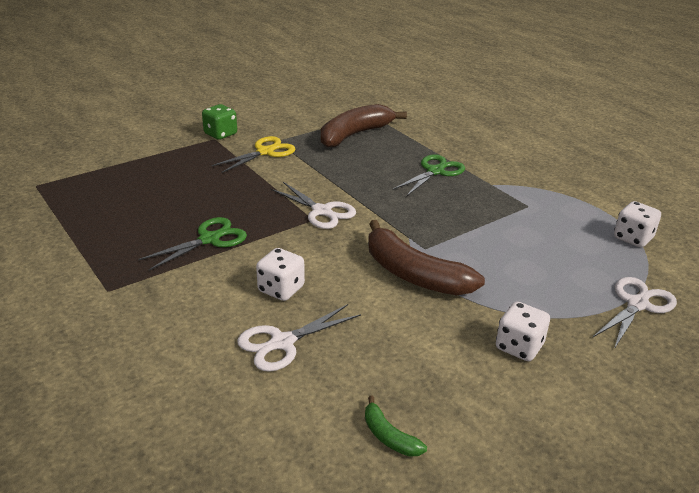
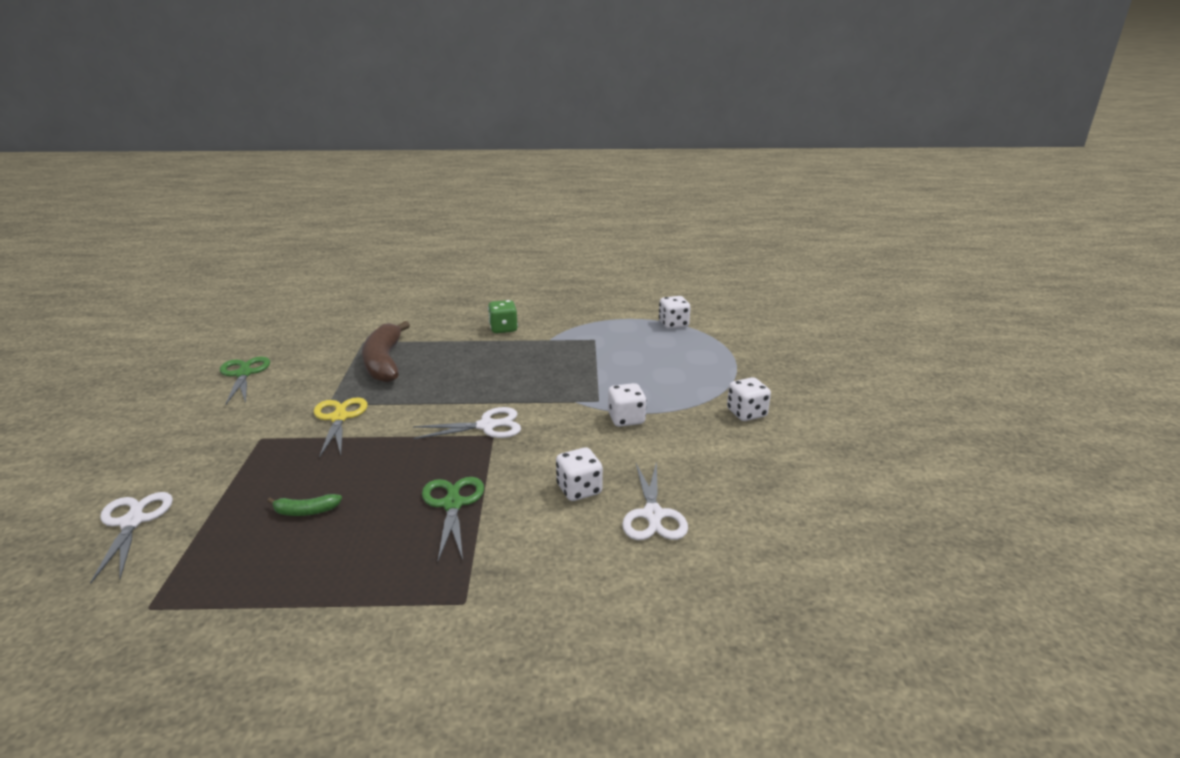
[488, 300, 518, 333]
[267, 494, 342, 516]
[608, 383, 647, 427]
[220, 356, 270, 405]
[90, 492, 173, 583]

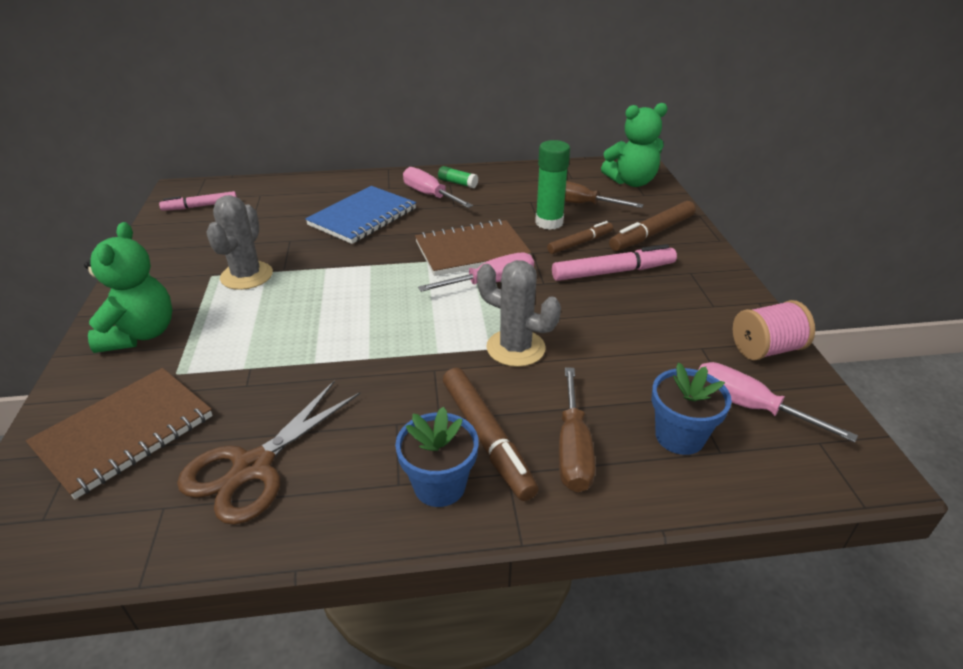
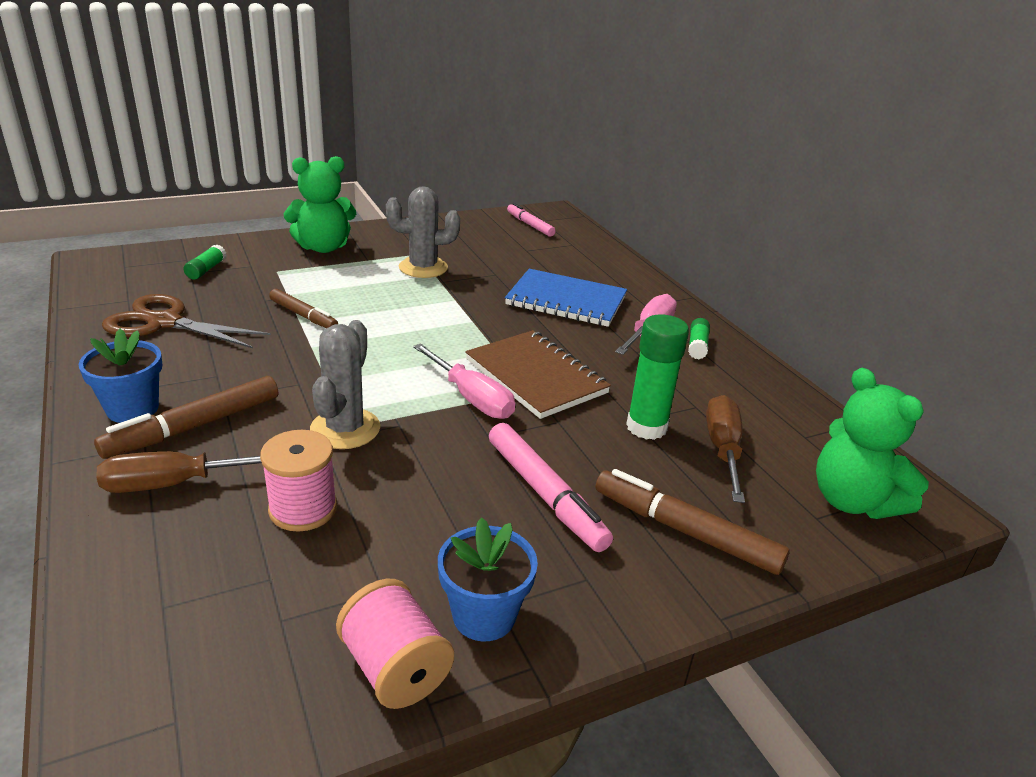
[184, 245, 227, 280]
[269, 289, 338, 328]
[438, 517, 538, 641]
[698, 362, 858, 443] (first image)
[260, 430, 337, 532]

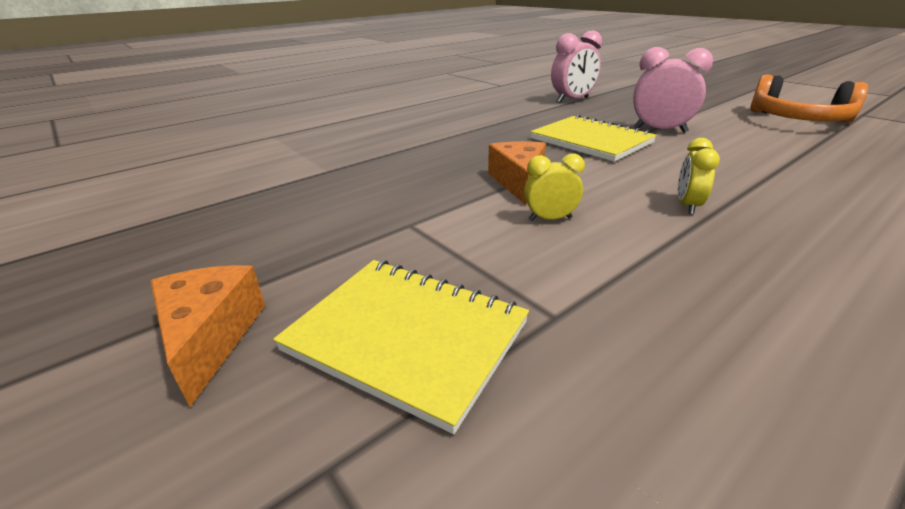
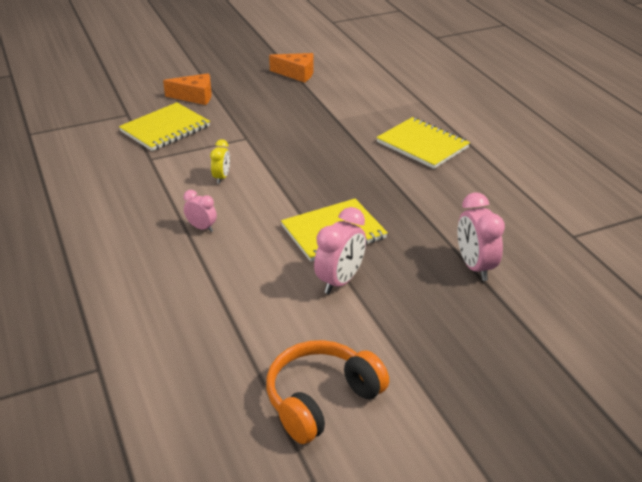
[269, 53, 314, 83]
[184, 190, 217, 232]
[376, 117, 470, 169]

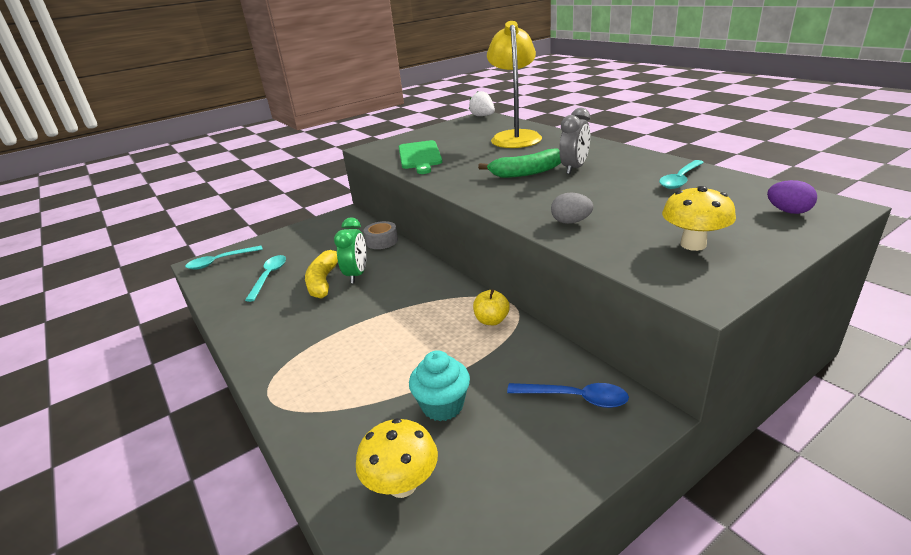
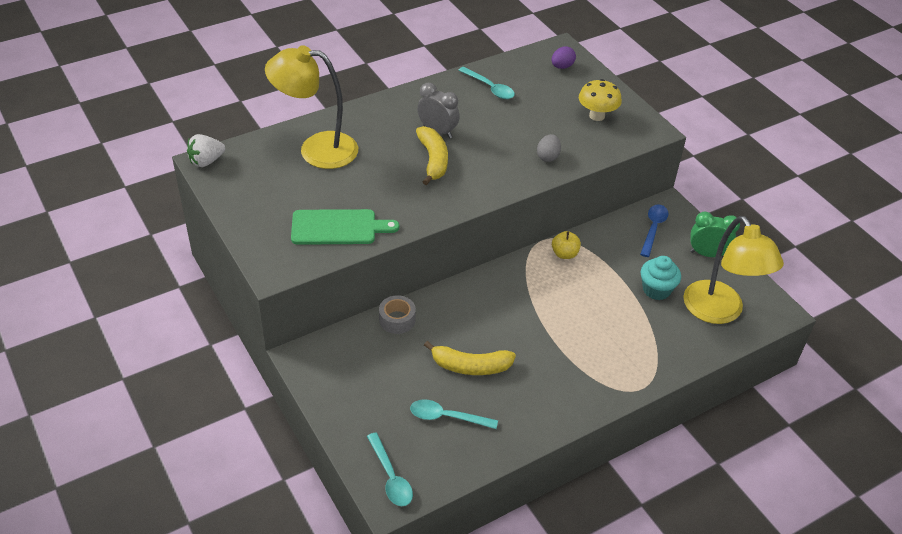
[690, 211, 740, 257]
[683, 216, 784, 324]
[416, 126, 448, 185]

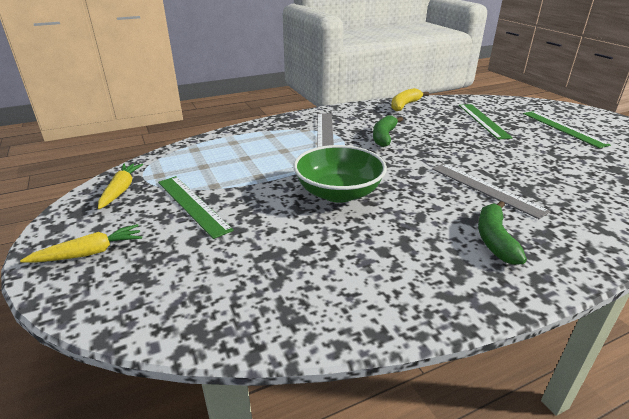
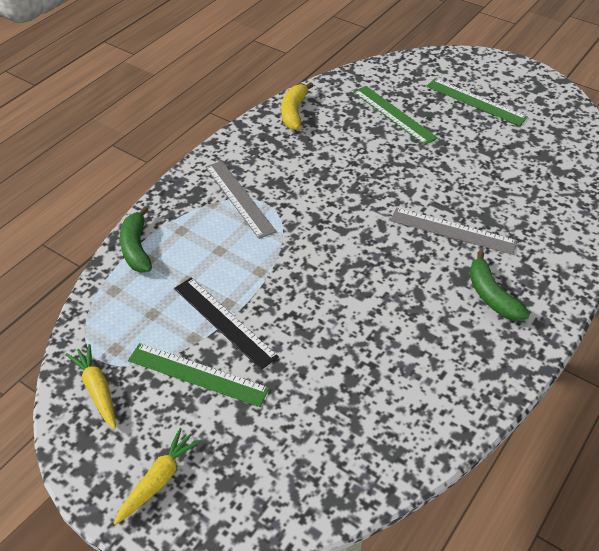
[293, 145, 387, 203] (first image)
[120, 206, 152, 272]
[174, 278, 279, 370]

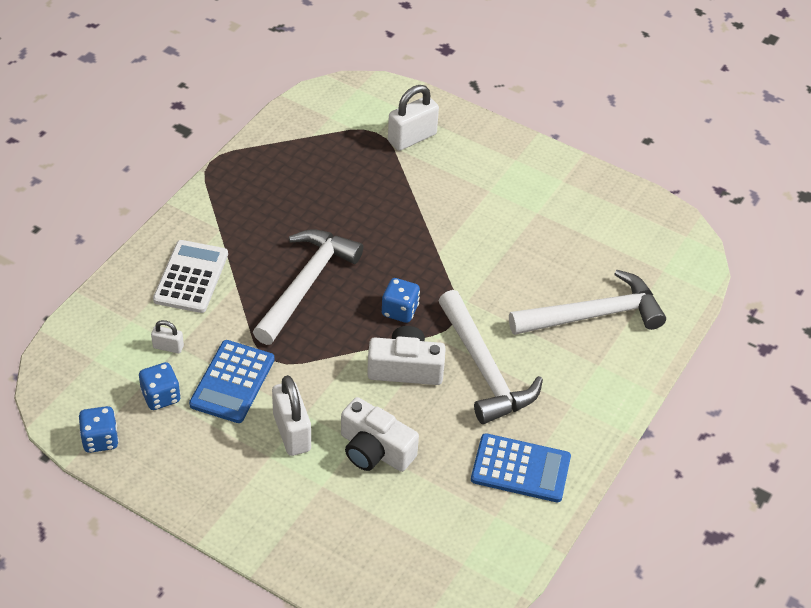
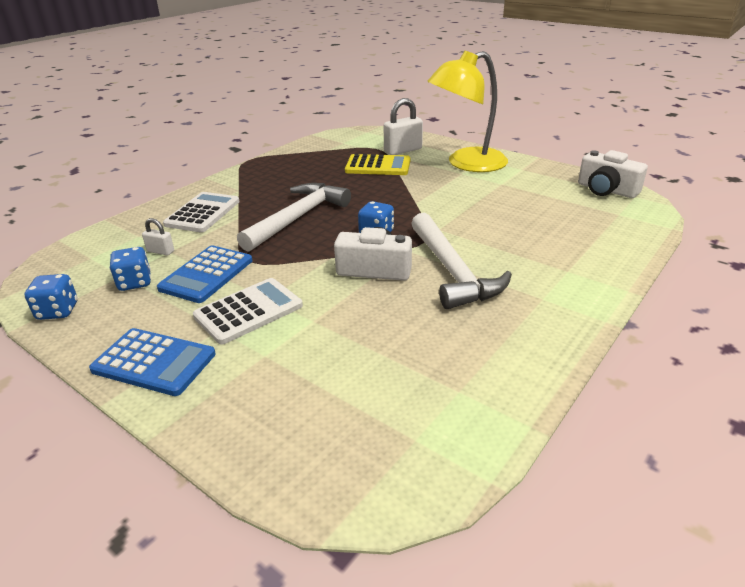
[193, 278, 303, 345]
[578, 150, 648, 198]
[89, 328, 216, 396]
[509, 270, 666, 335] (first image)
[345, 154, 410, 175]
[427, 51, 508, 172]

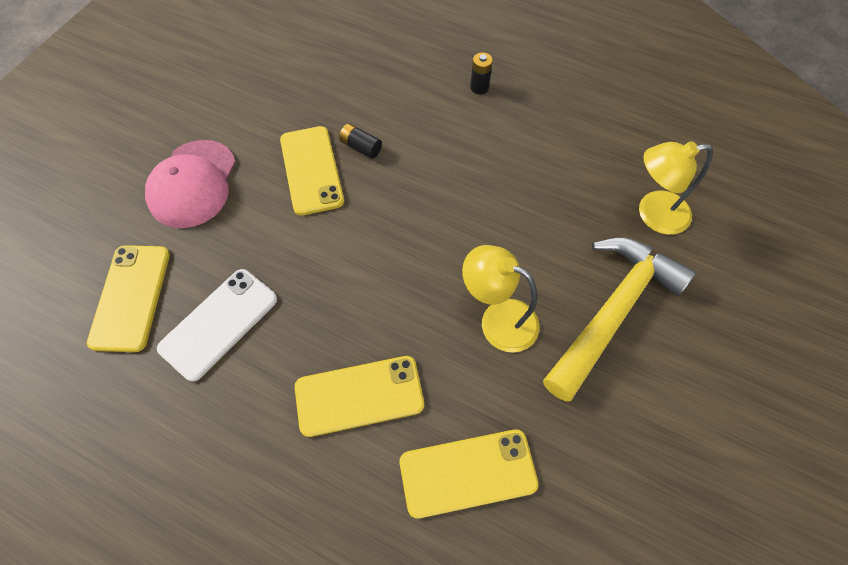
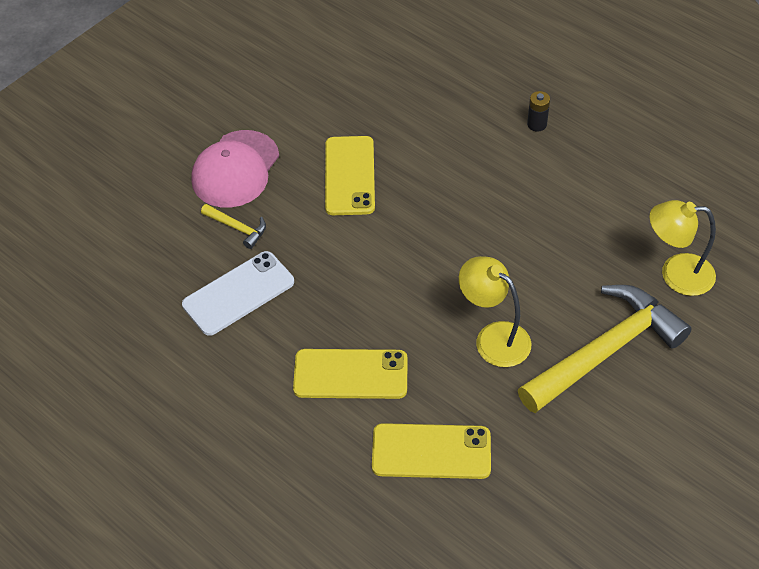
[87, 245, 170, 352] (first image)
[339, 124, 382, 158] (first image)
[201, 204, 266, 249]

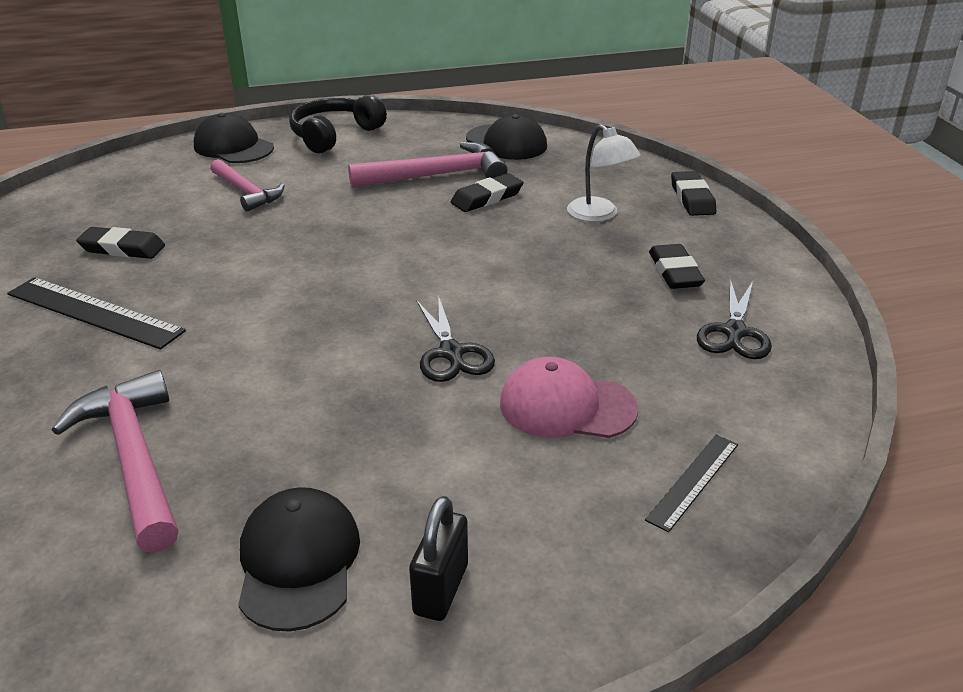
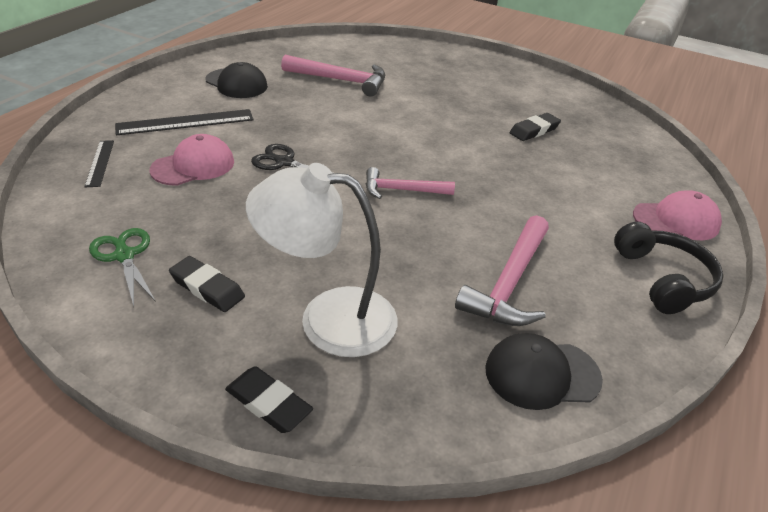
[115, 109, 253, 135]
[633, 190, 722, 240]
[366, 167, 455, 199]
[409, 496, 468, 621] (first image)
[451, 173, 523, 212] (first image)
[246, 163, 397, 357]
[89, 228, 156, 306]

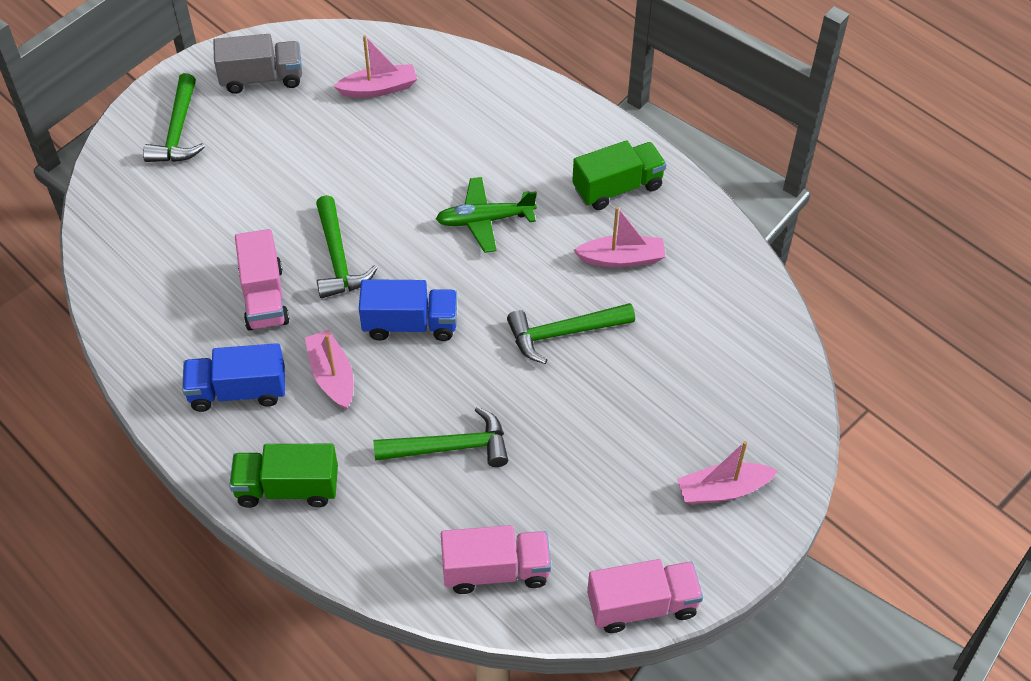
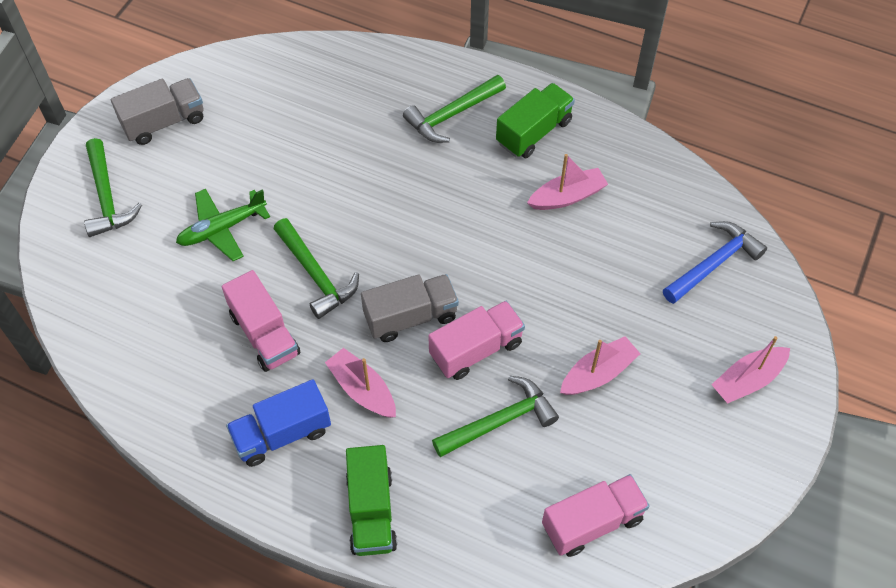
[346, 445, 397, 556]
[560, 336, 640, 395]
[361, 274, 459, 342]
[176, 189, 270, 261]
[403, 75, 506, 143]
[428, 301, 525, 380]
[663, 221, 767, 304]

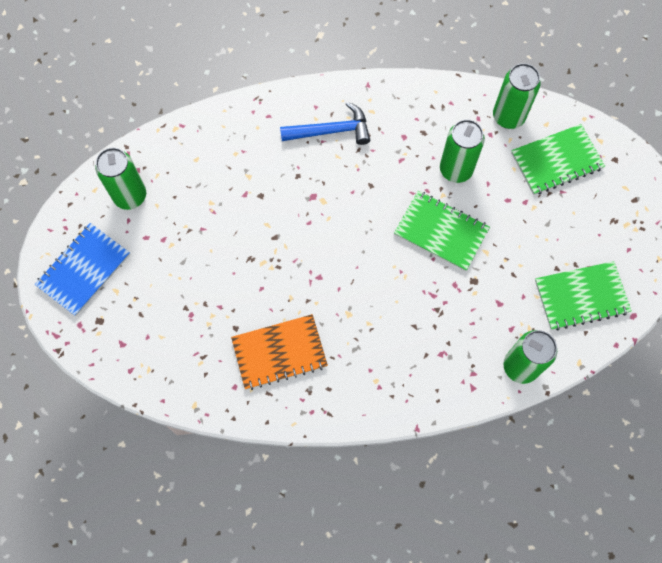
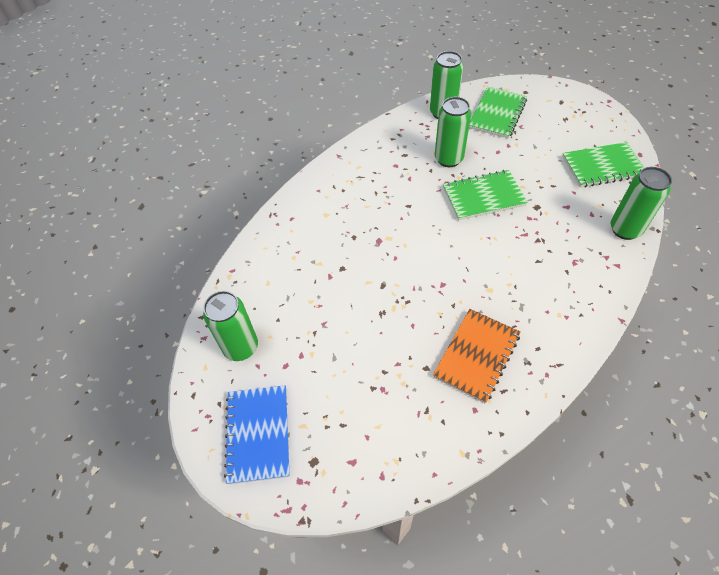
[280, 102, 370, 145] (first image)
[562, 142, 645, 187]

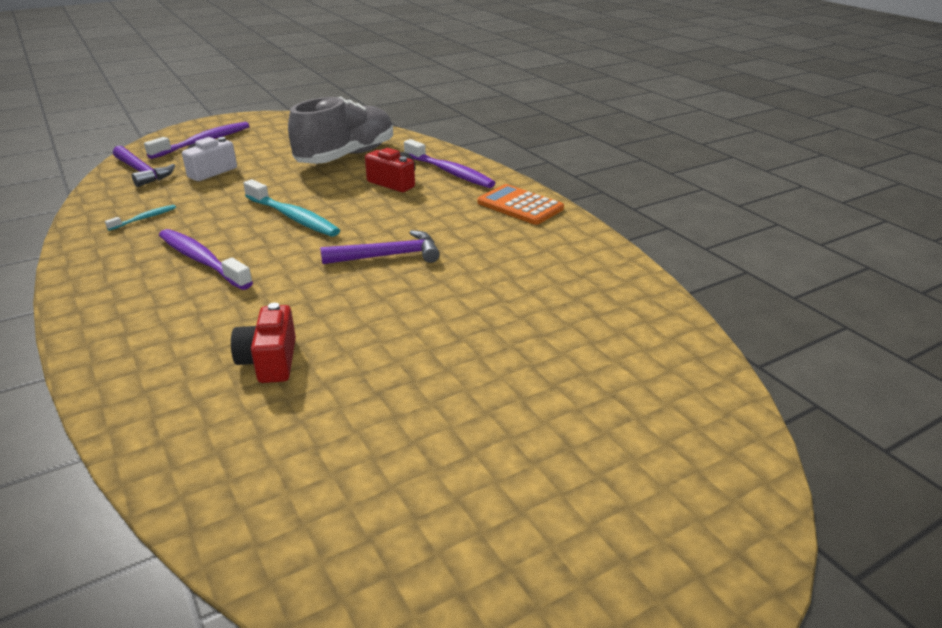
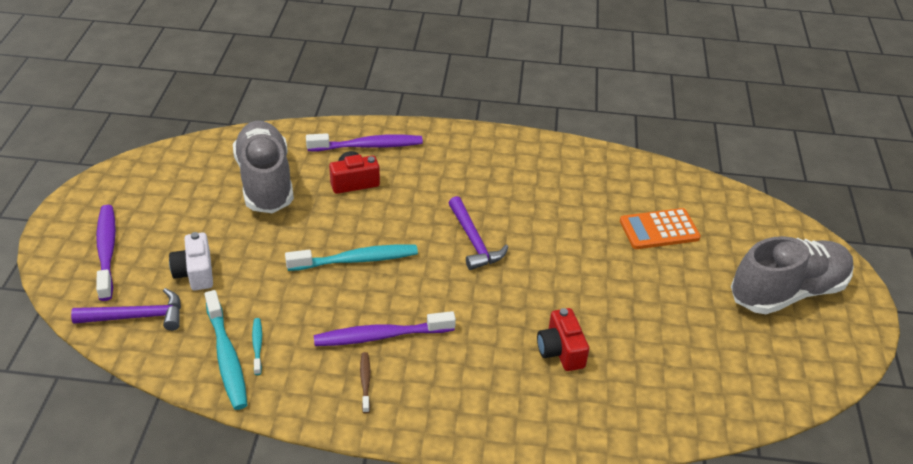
[537, 308, 589, 371]
[449, 196, 508, 270]
[620, 208, 701, 249]
[205, 290, 248, 410]
[360, 352, 370, 413]
[731, 236, 854, 314]

